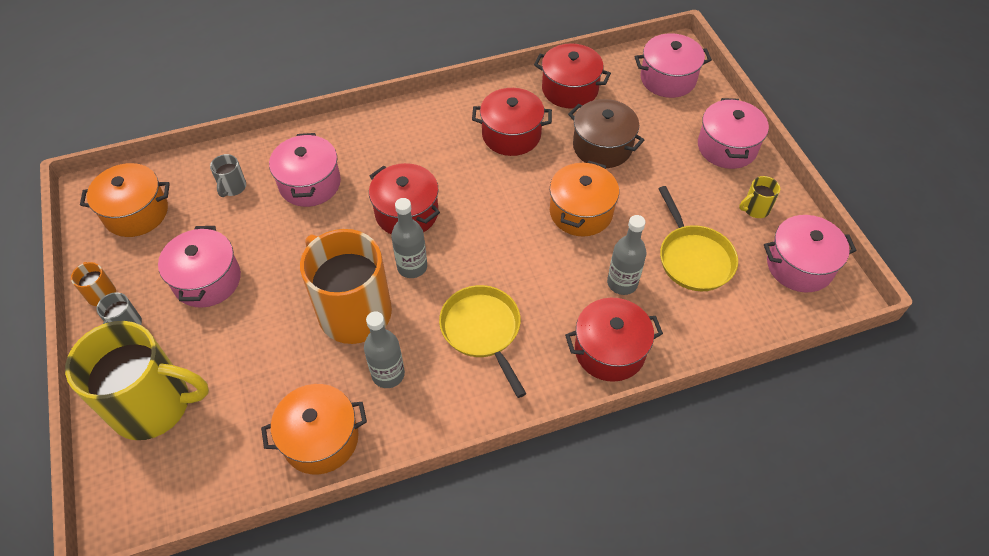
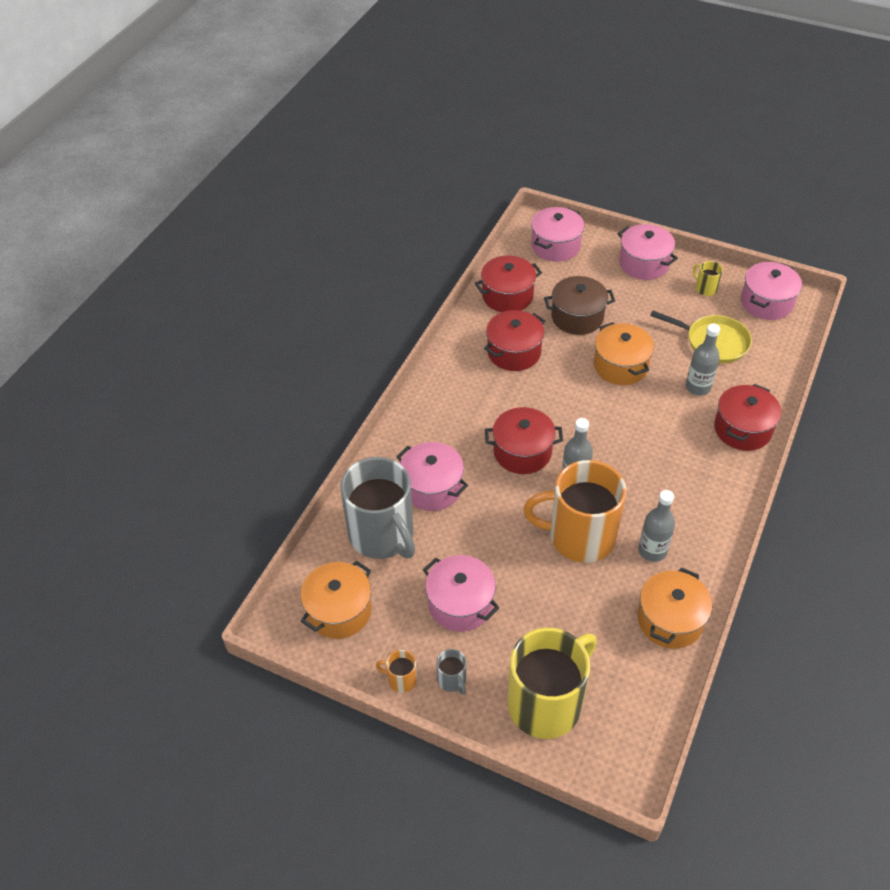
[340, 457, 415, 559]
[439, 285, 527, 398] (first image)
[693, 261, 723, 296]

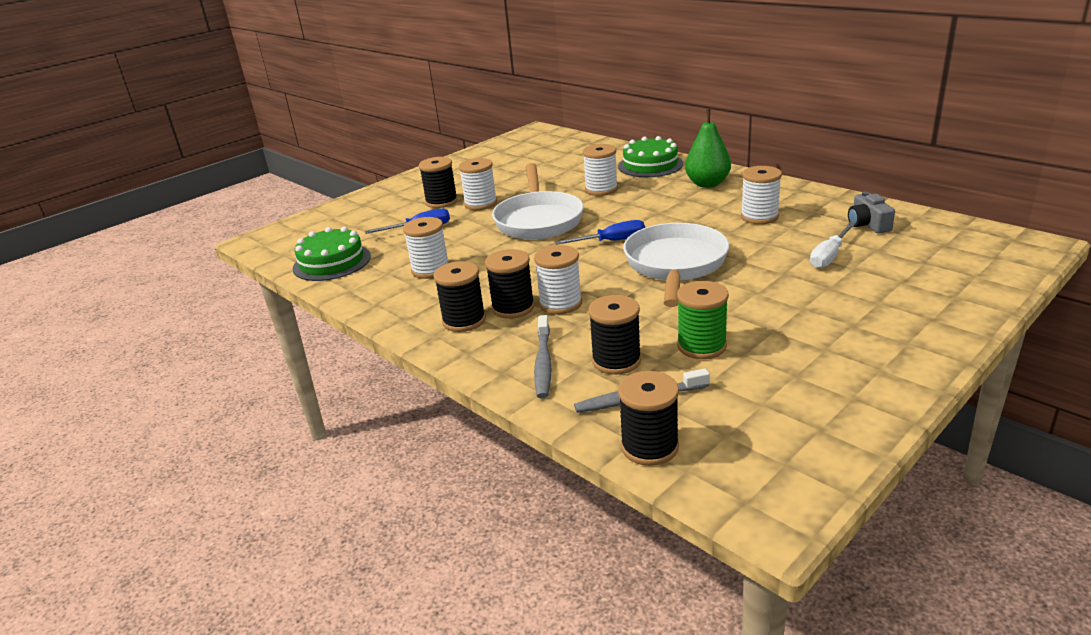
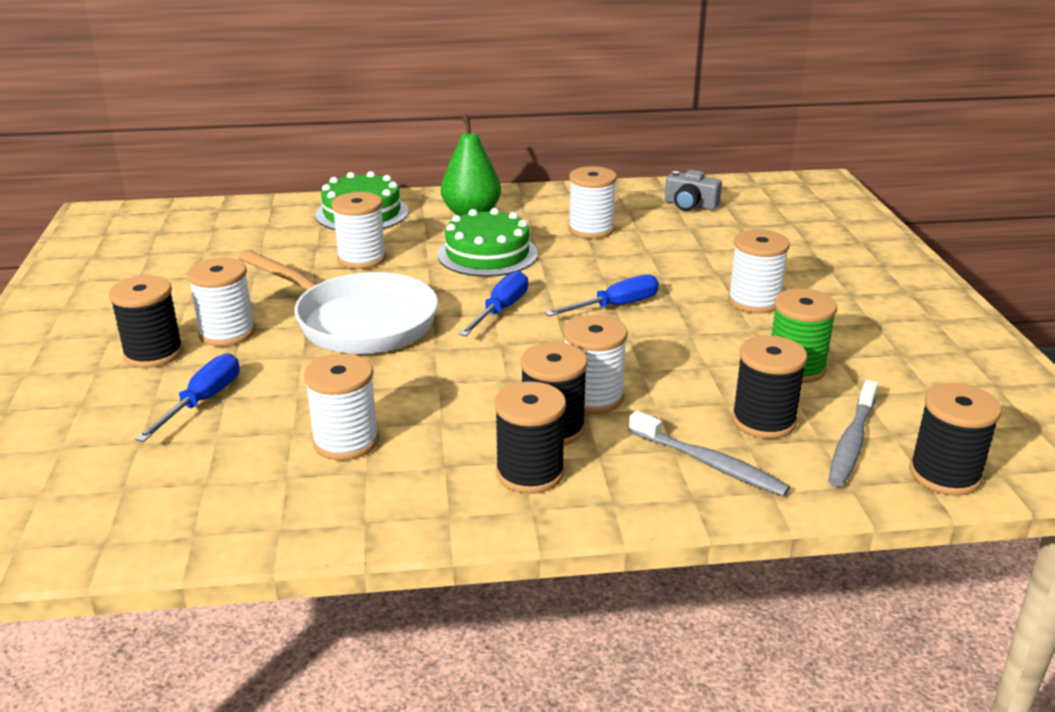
[437, 208, 538, 277]
[545, 274, 659, 316]
[810, 222, 856, 269] (first image)
[728, 230, 790, 314]

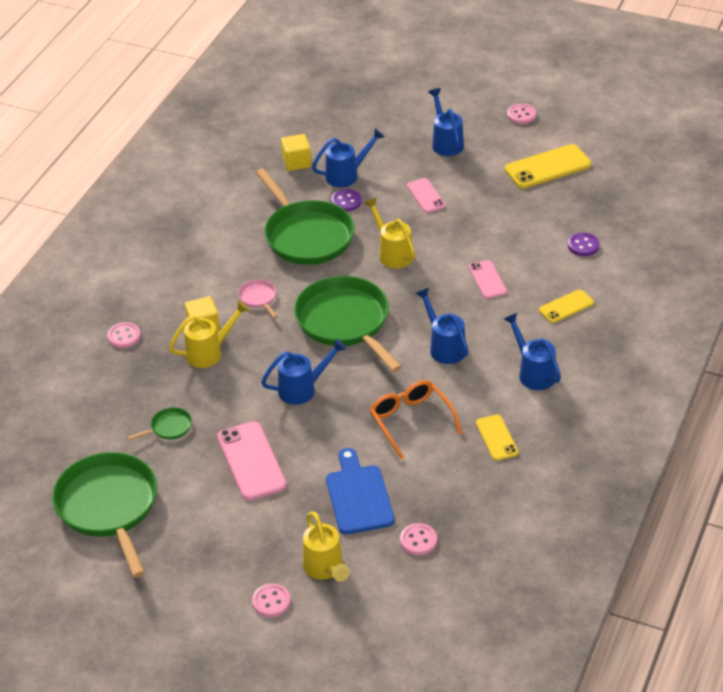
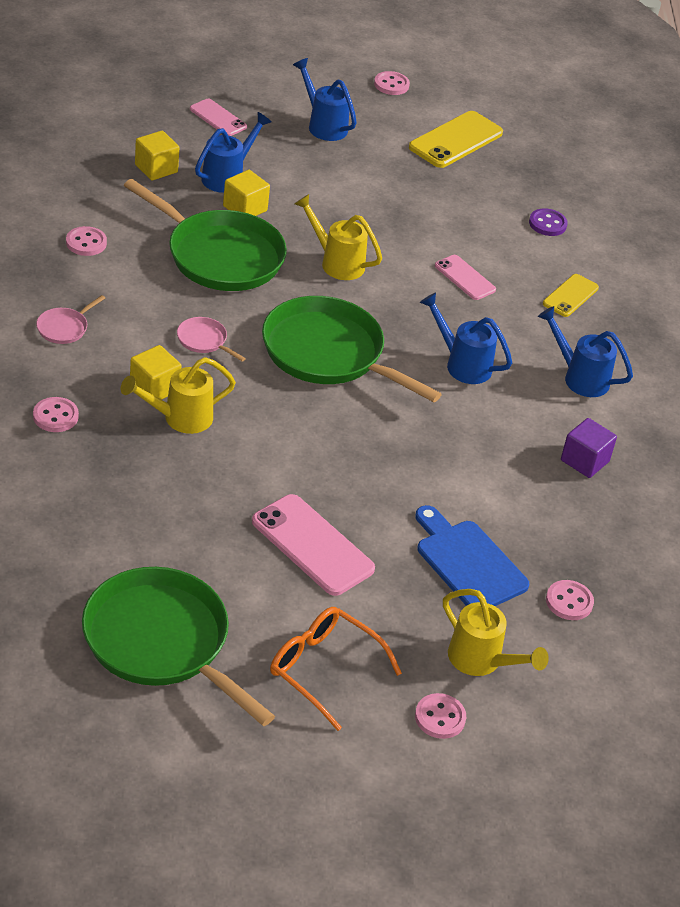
[127, 407, 192, 440] (first image)
[121, 357, 236, 434]
[261, 339, 347, 405] (first image)
[223, 170, 270, 216]
[270, 607, 402, 731]
[190, 99, 247, 136]
[561, 418, 617, 478]
[36, 295, 105, 344]
[66, 226, 107, 256]

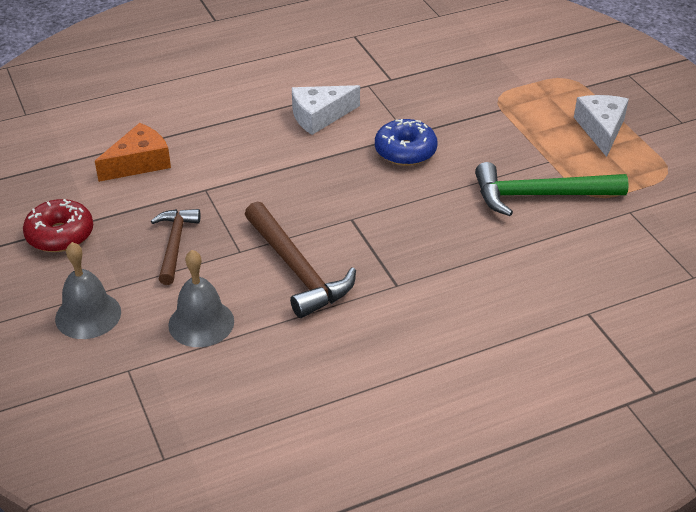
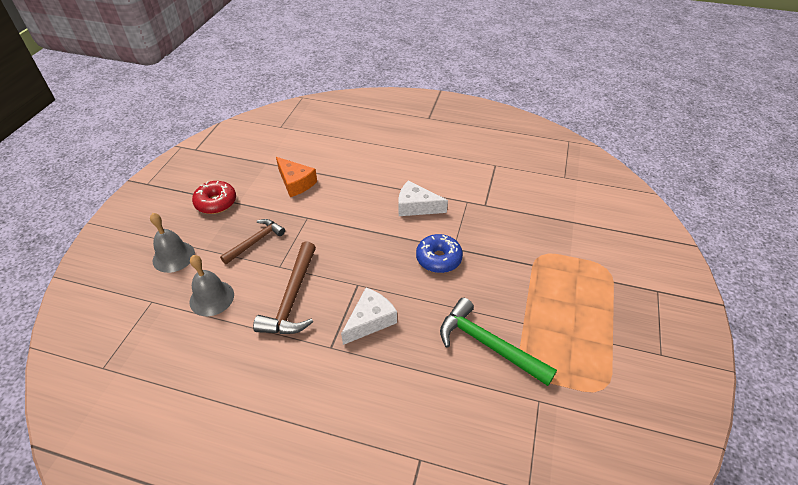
[276, 157, 317, 197]
[341, 288, 397, 345]

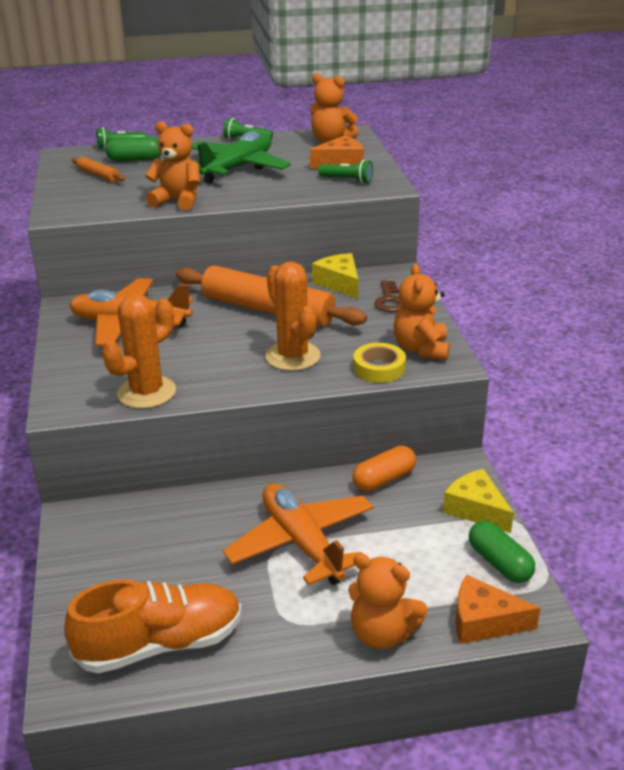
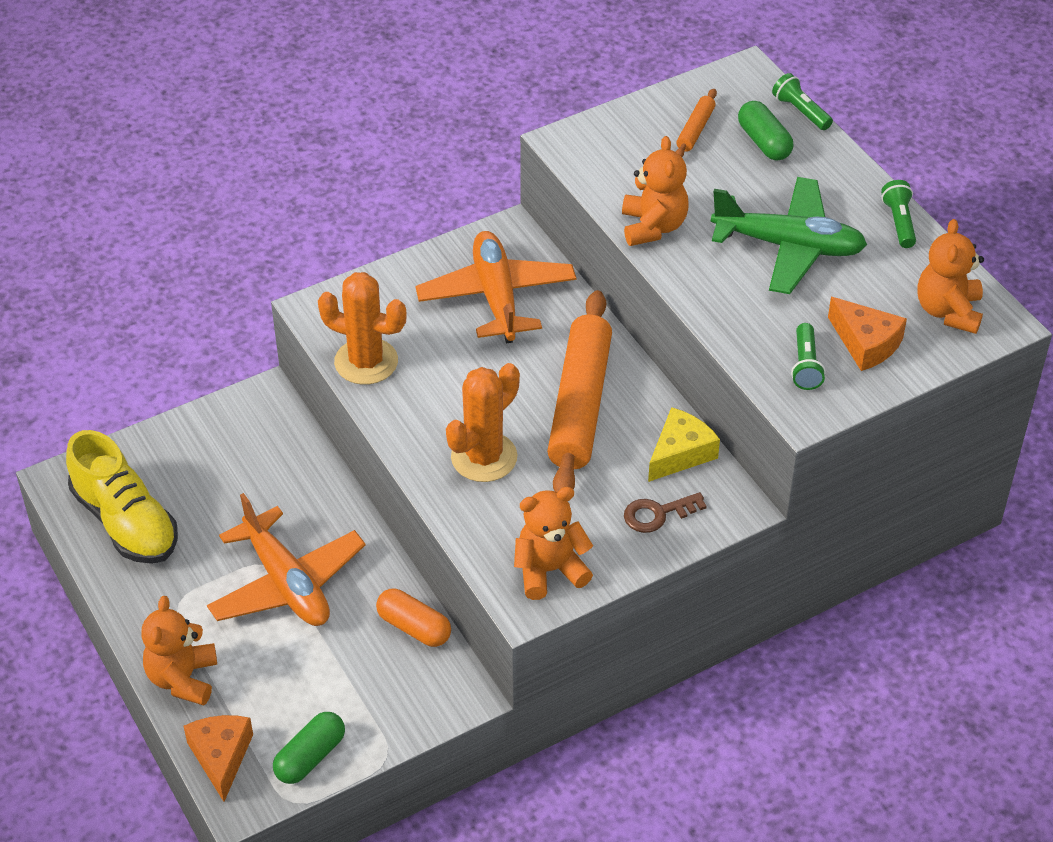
[66, 430, 178, 564]
[207, 493, 366, 626]
[353, 343, 406, 383] (first image)
[443, 469, 514, 533] (first image)

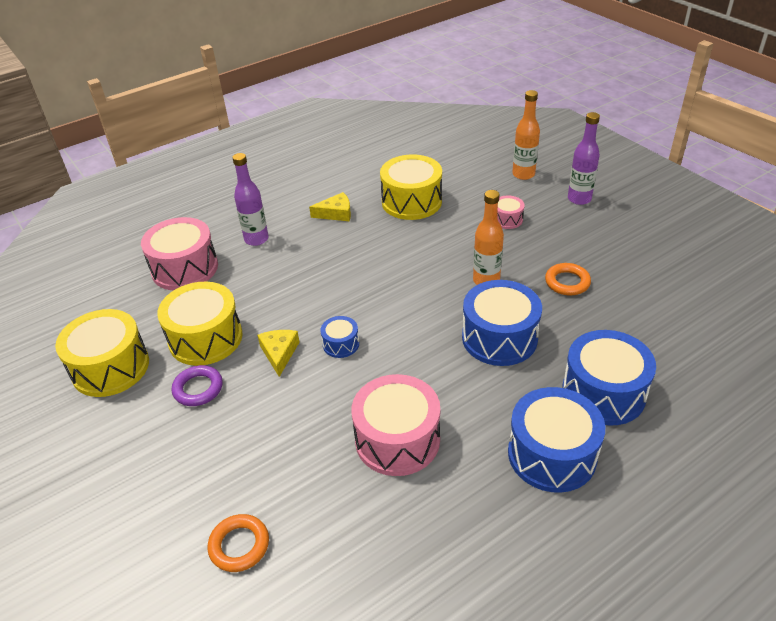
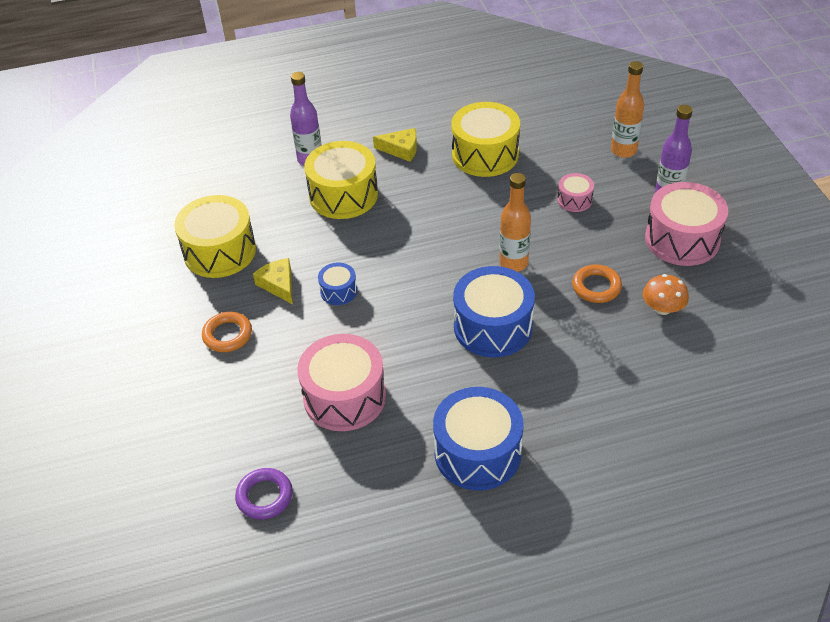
[304, 141, 378, 219]
[645, 182, 728, 266]
[235, 468, 293, 520]
[202, 312, 252, 352]
[253, 258, 293, 304]
[562, 330, 656, 426] (first image)
[643, 274, 689, 315]

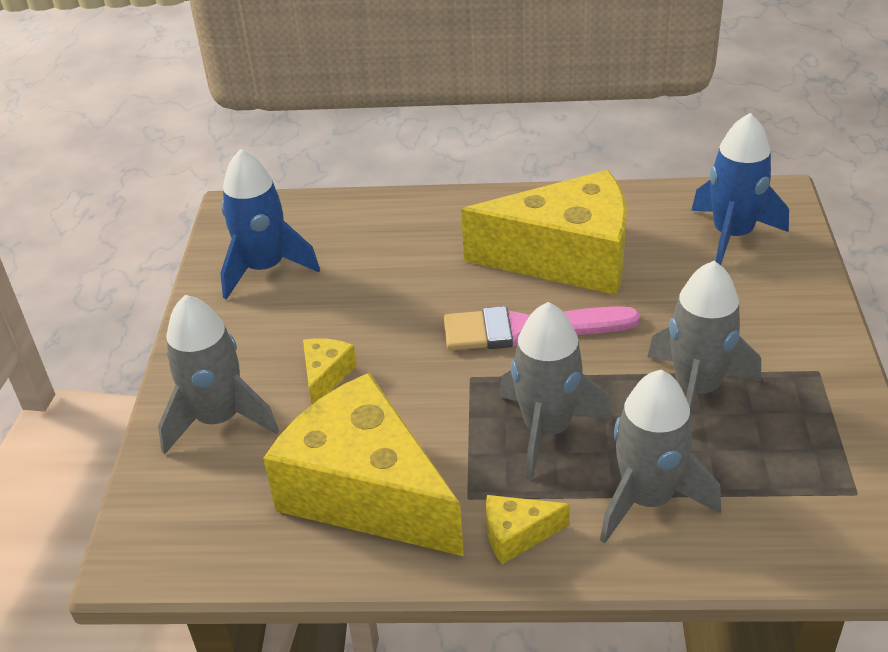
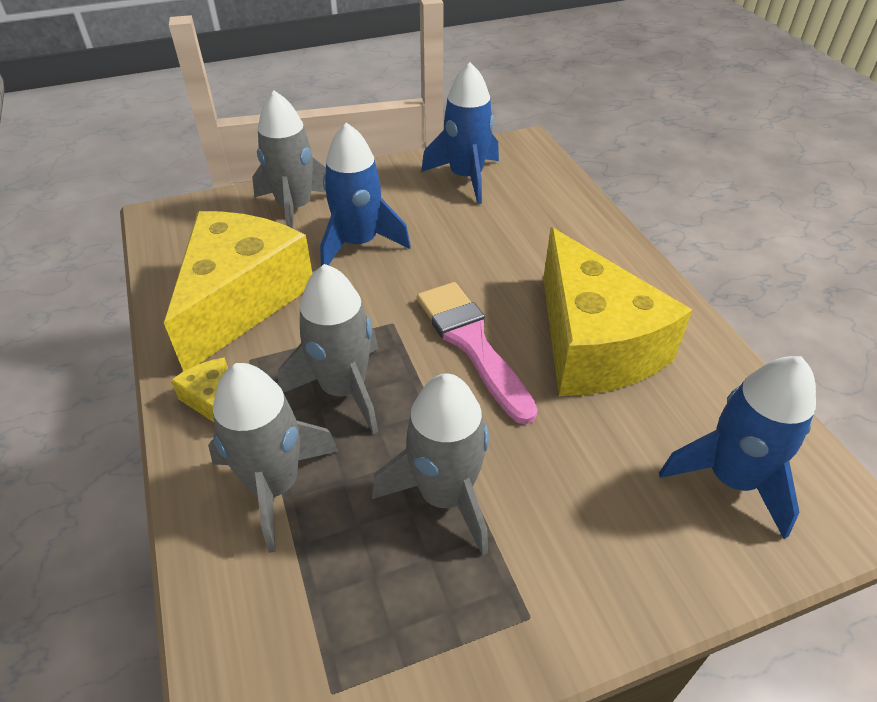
[320, 122, 411, 266]

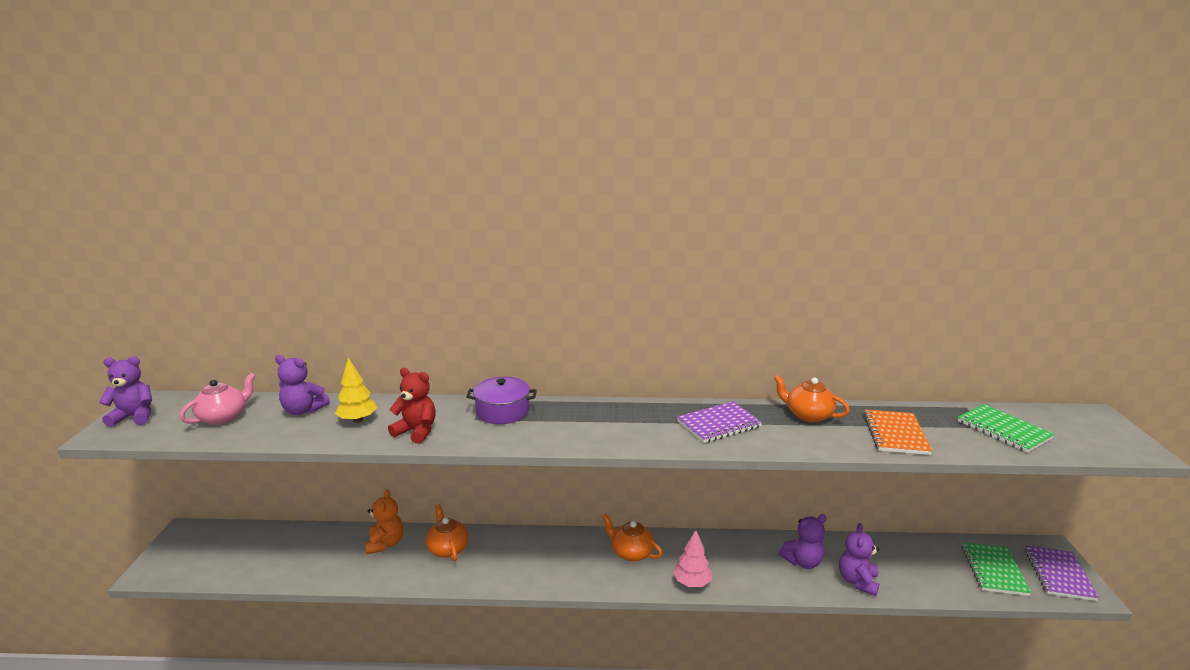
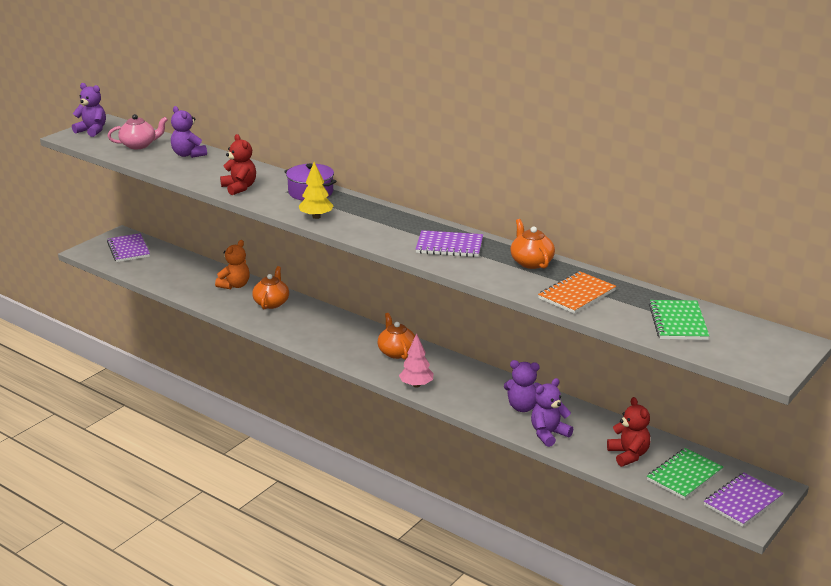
[299, 162, 334, 219]
[107, 233, 150, 262]
[607, 397, 650, 467]

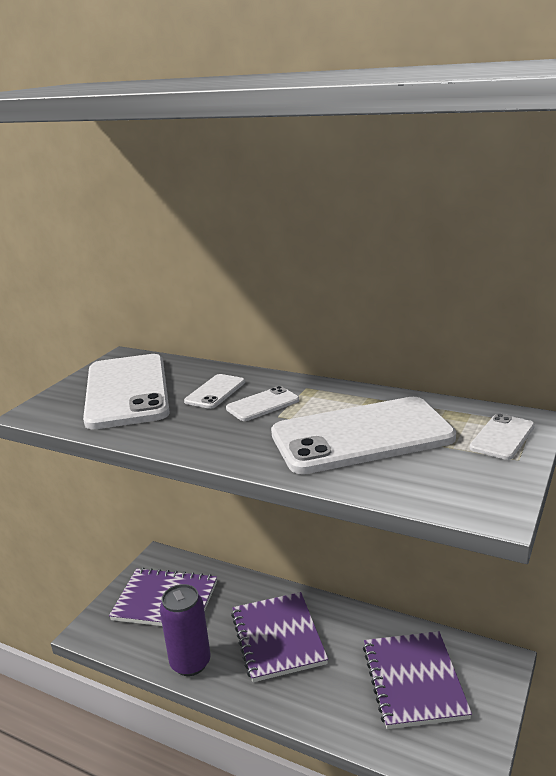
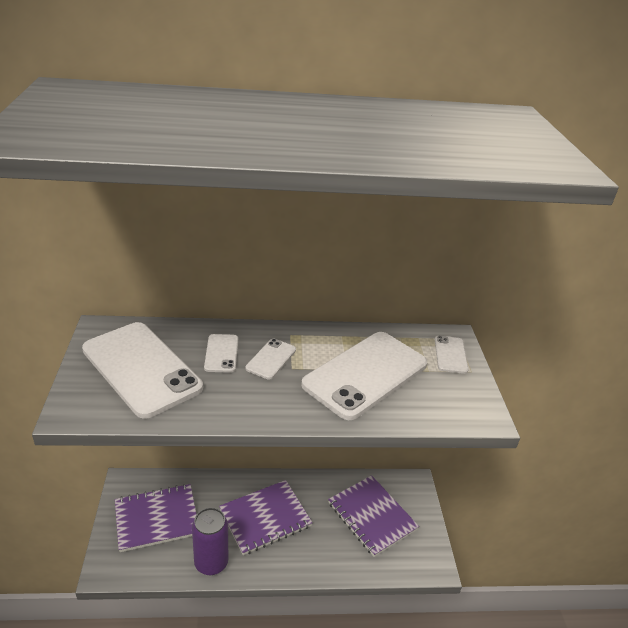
[219, 480, 313, 555]

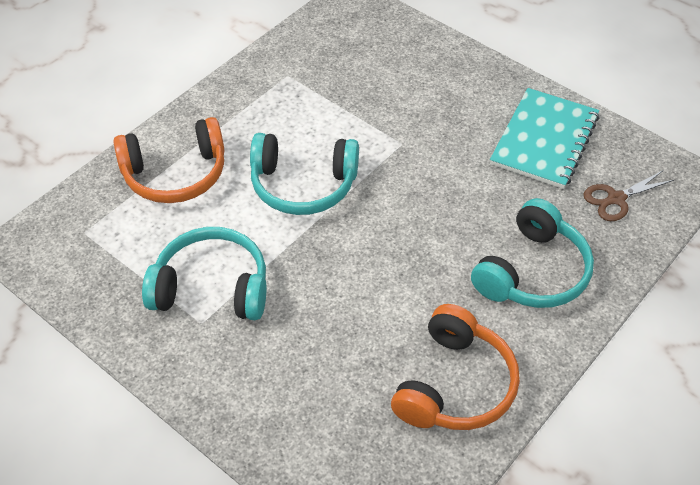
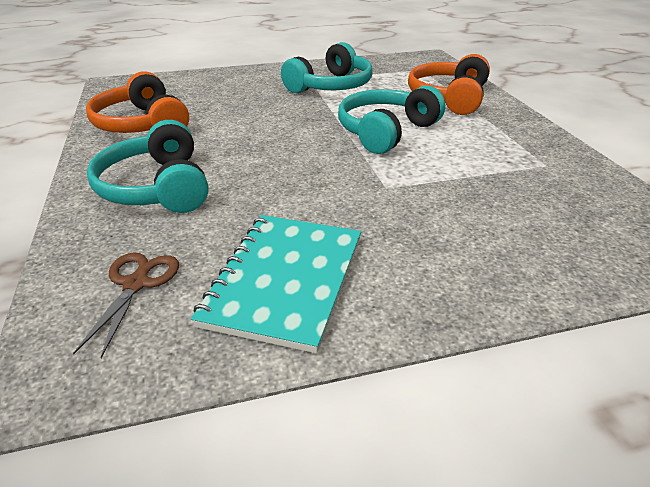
[191, 215, 361, 353]

